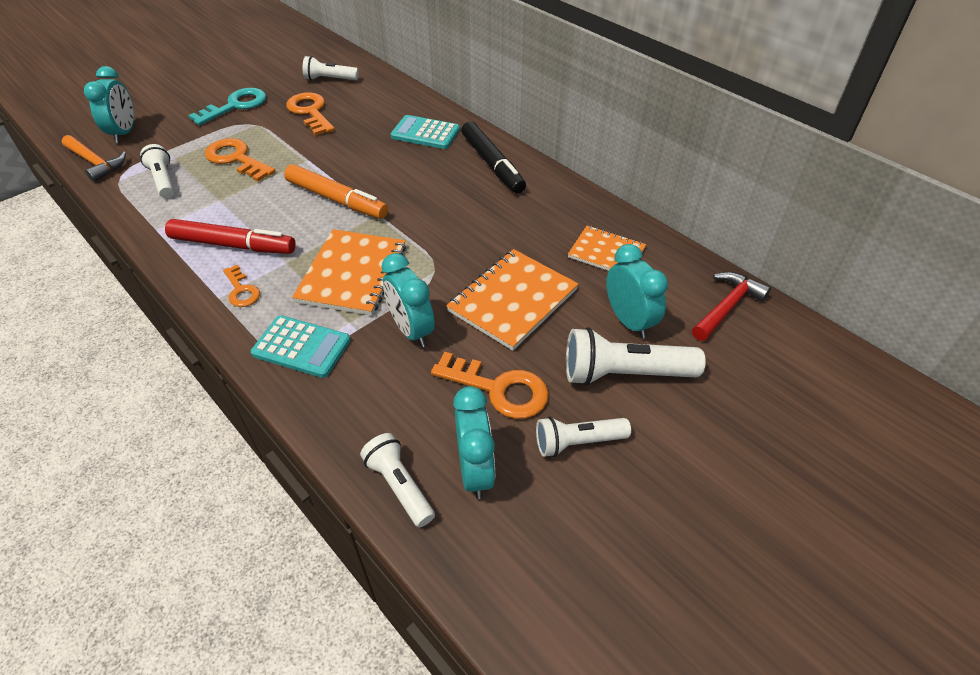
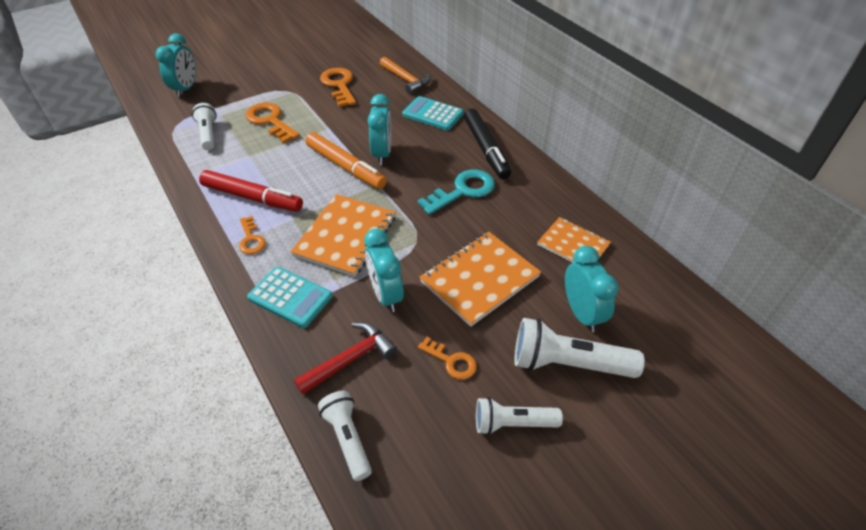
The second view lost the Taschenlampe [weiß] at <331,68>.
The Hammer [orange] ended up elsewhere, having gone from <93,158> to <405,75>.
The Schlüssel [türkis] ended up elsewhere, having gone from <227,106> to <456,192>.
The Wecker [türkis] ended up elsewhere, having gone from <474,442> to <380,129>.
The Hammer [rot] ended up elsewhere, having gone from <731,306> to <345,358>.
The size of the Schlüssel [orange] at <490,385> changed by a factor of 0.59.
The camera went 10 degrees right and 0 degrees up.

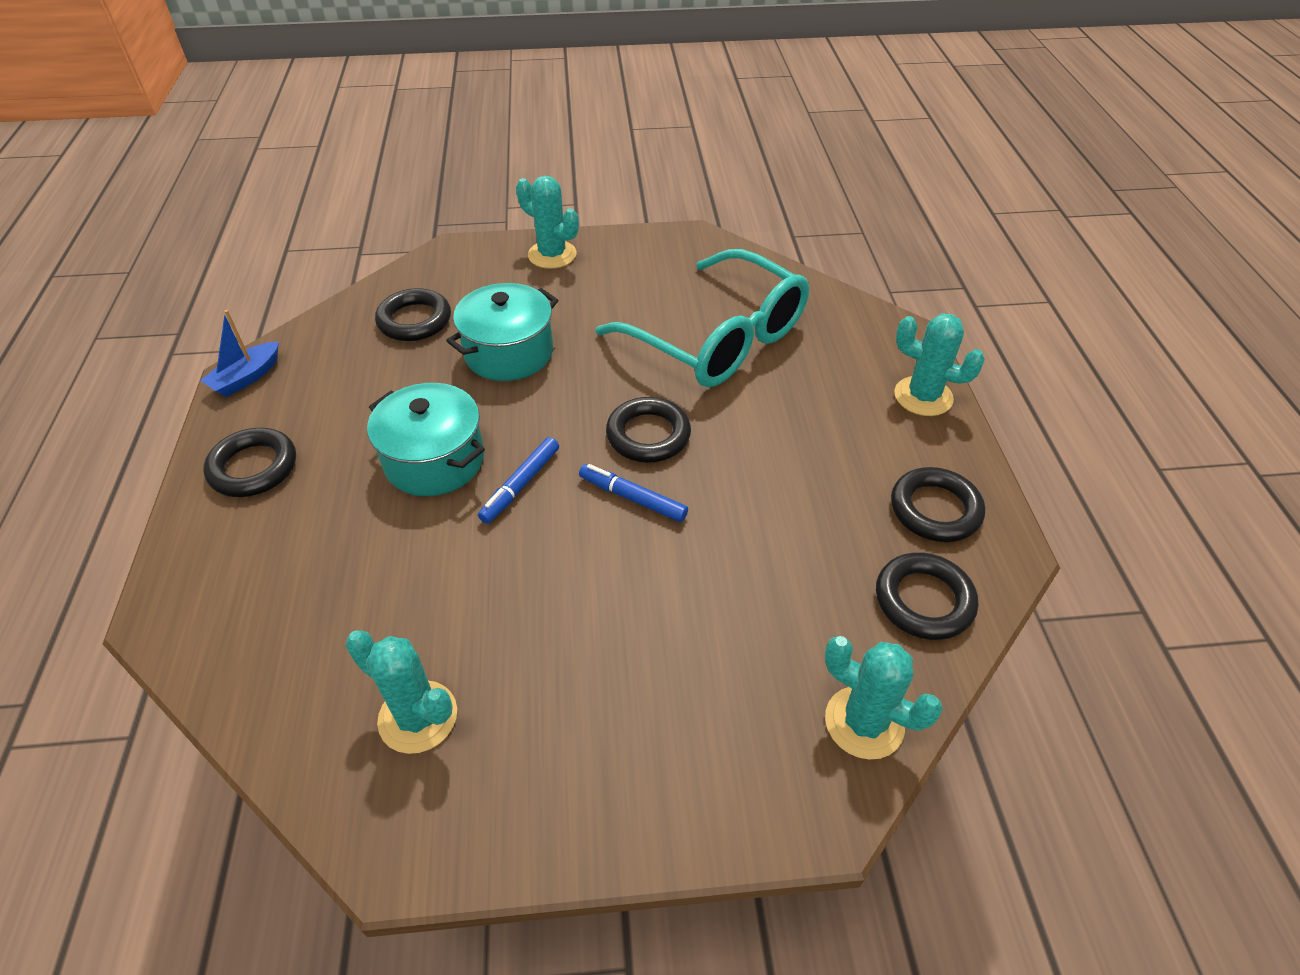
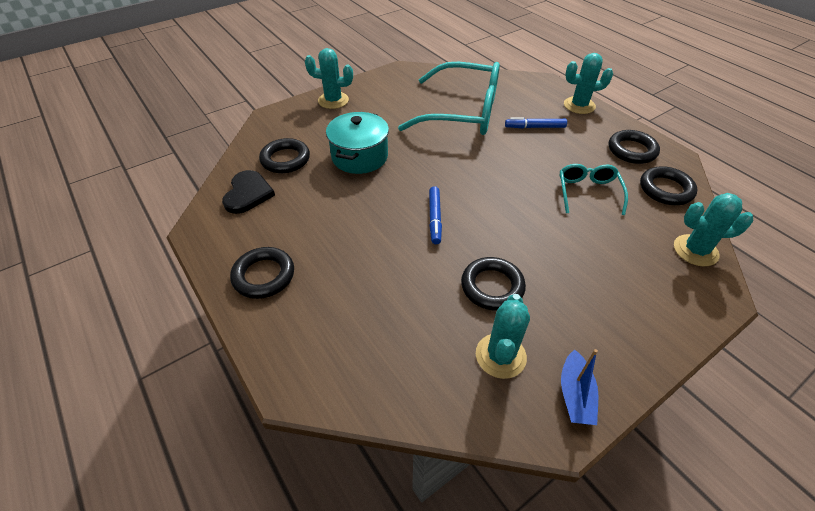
The second view lost the Kochtopf [türkis] at <426,439>.
The second view gained the Herz [schwarz] at <248,192>.
The second view gained the Brille [türkis] at <594,189>.
The Boot [blau] ended up elsewhere, having gone from <239,353> to <579,387>.
The Filzstift [blau] ended up elsewhere, having gone from <633,493> to <536,122>.
The Ring [schwarz] ended up elsewhere, having gone from <648,430> to <493,284>.
The Kaktus [türkis] at <401,692> ended up facing another way, 75 degrees counterclockwise from before.
The camera went 30 degrees left and 0 degrees up.

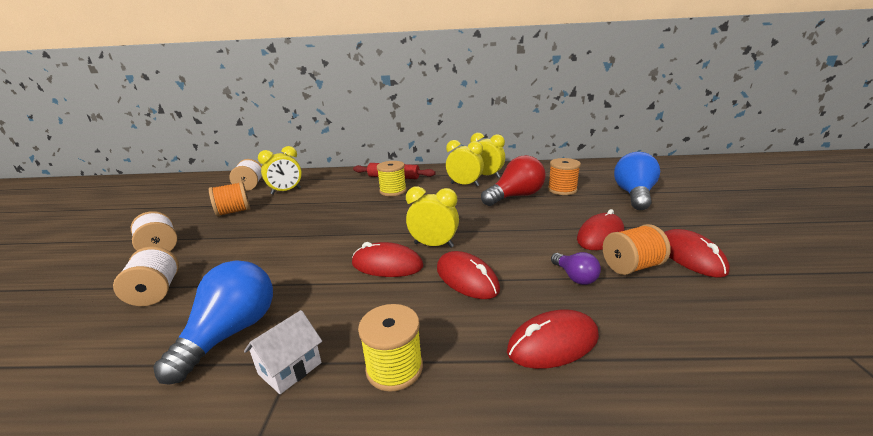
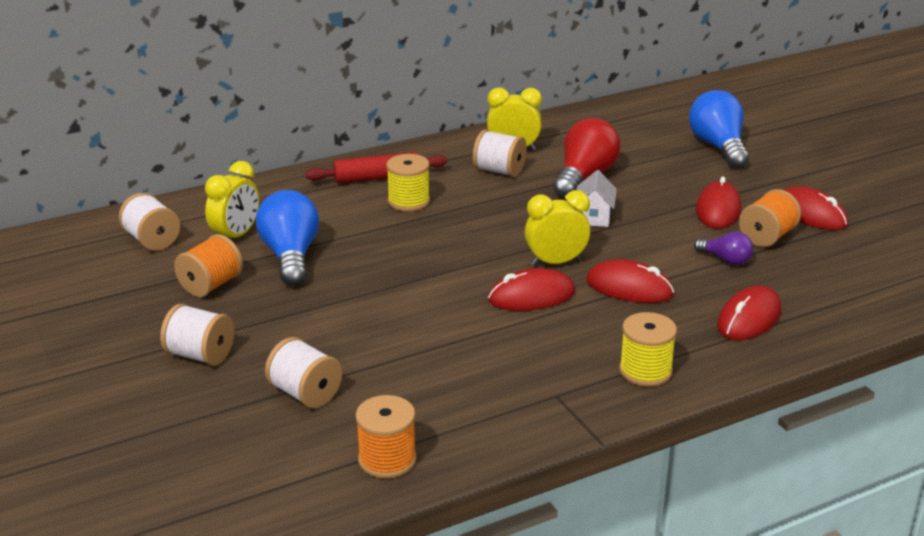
The Glühbirne [blau] ended up elsewhere, having gone from <213,322> to <287,238>.
The Haus [weiß] ended up elsewhere, having gone from <283,352> to <596,198>.
The Garnrolle [orange] ended up elsewhere, having gone from <564,176> to <386,436>.
Where the Wecker [gelb] stood at <465,163>, the Garnrolle [weiß] came to stand at <500,153>.
The camera went 30 degrees left and 5 degrees up.

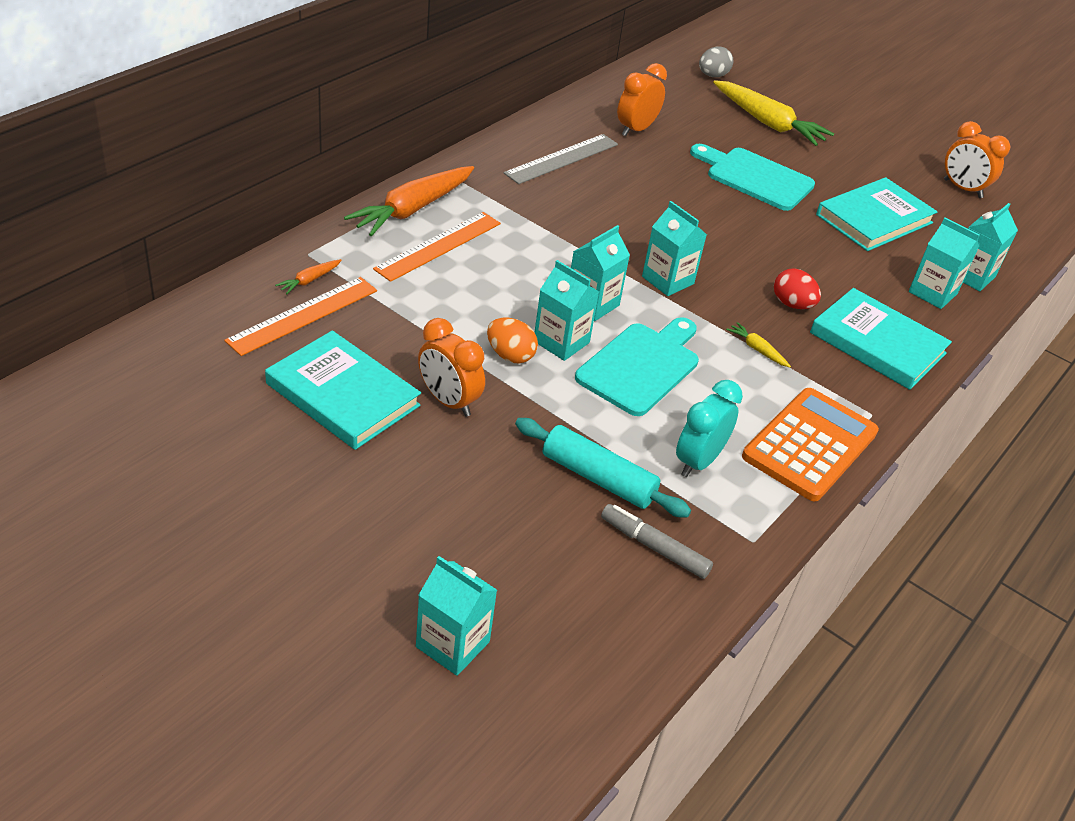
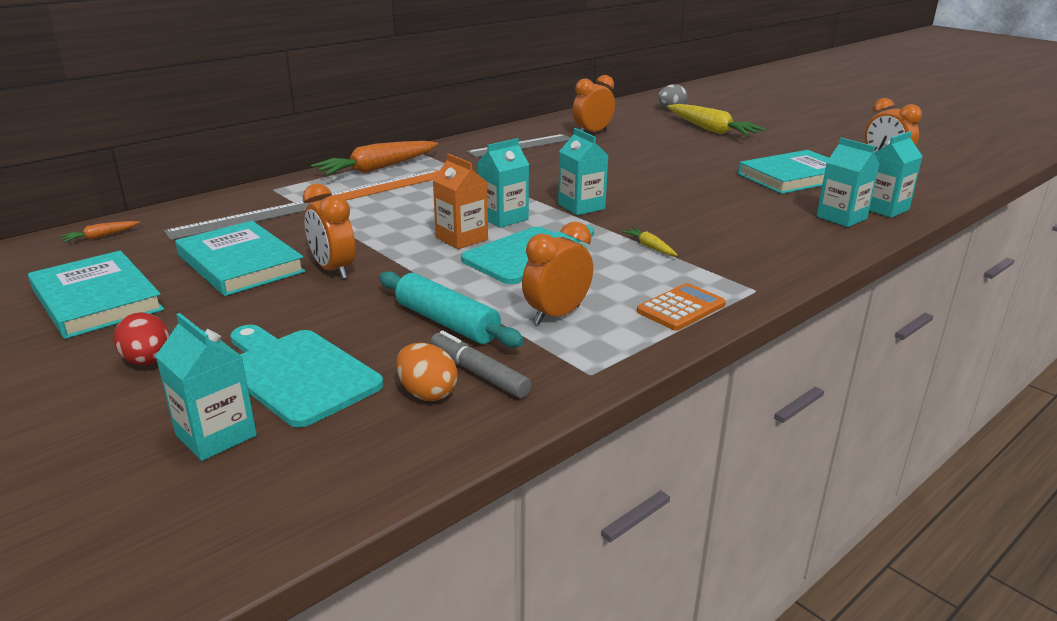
The Karotte [orange] ended up elsewhere, having gone from <308,276> to <100,231>.
The Ei [orange] ended up elsewhere, having gone from <512,341> to <427,372>.
The Schneidebrett [türkis] ended up elsewhere, having gone from <752,177> to <306,376>.
The Ei [rot] ended up elsewhere, having gone from <797,289> to <141,338>.
The Buch [türkis] ended up elsewhere, having gone from <881,339> to <96,294>.
What was the Lineal [orange] at <300,316> turned into the Lineal [grau] at <237,220>.
What was the Getränkekarton [türkis] at <566,310> turned into the Getränkekarton [orange] at <460,201>.
What was the Wecker [türkis] at <709,428> turned into the Wecker [orange] at <557,273>.
The size of the Taschenrechner [orange] at <810,444> changed by a factor of 0.58.
The camera went 15 degrees right and 15 degrees down.

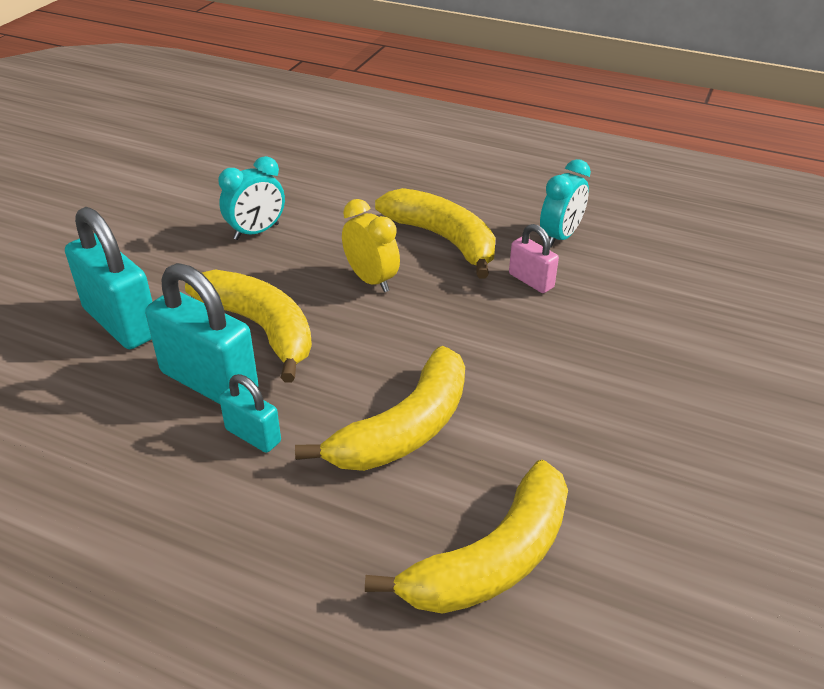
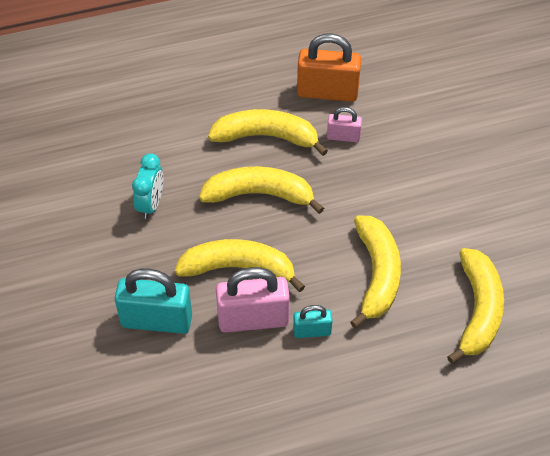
Where the Wecker [gelb] stood at <371,245>, the Banane [gelb] came to stand at <261,190>.
Where the Wecker [türkis] stood at <565,203>, the Vorhängeschloss [orange] came to stand at <329,67>.
What was the Vorhängeschloss [türkis] at <202,333> turned into the Vorhängeschloss [rosa] at <253,300>.
The camera went 40 degrees left and 15 degrees up.

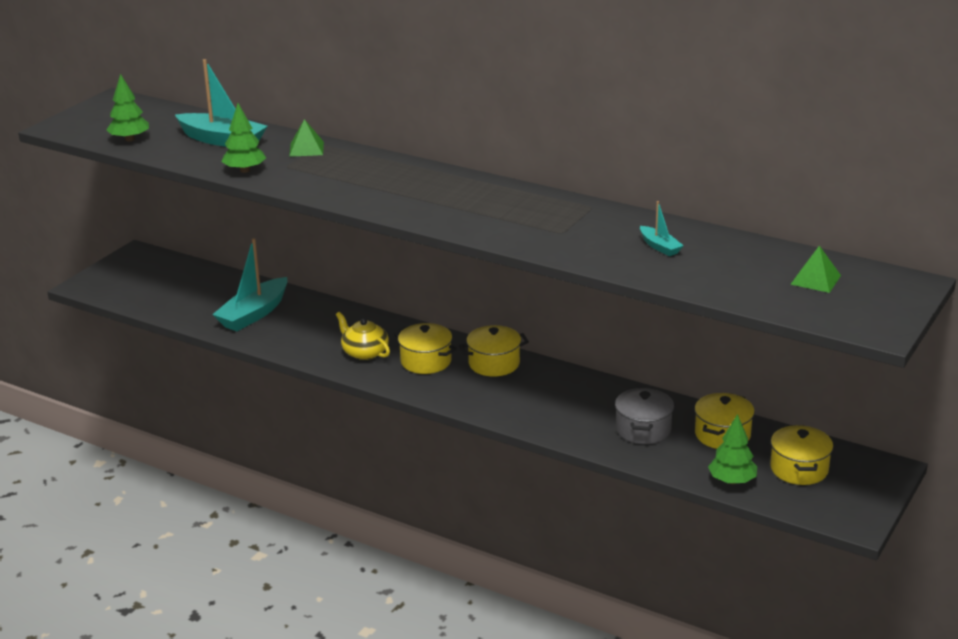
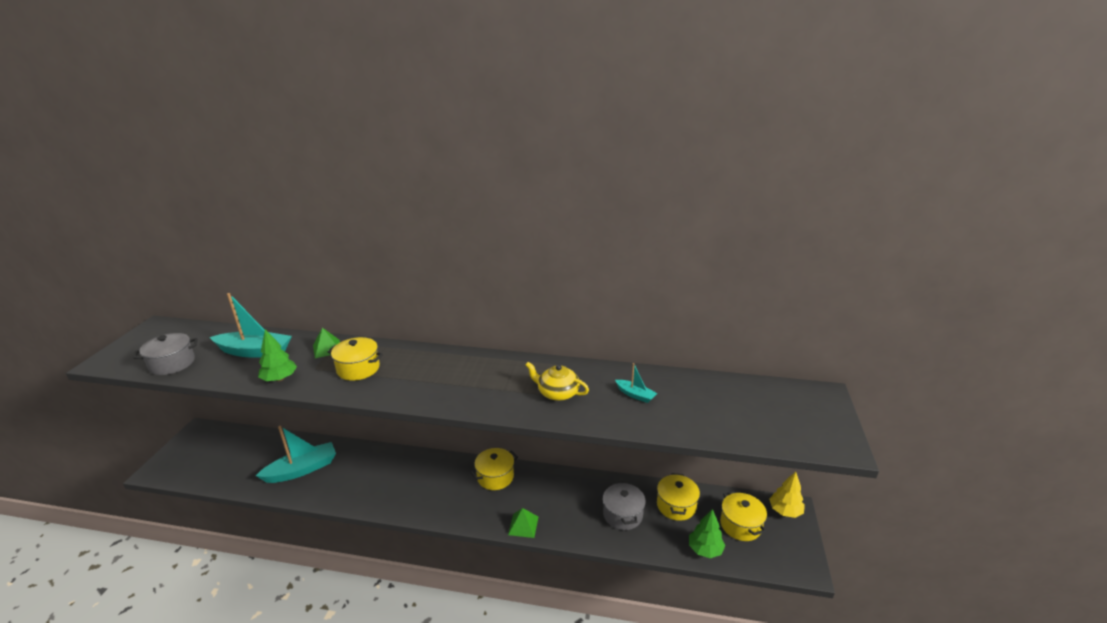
The second view gained the Baum [gelb] at <787,495>.
The Teekanne [gelb] ended up elsewhere, having gone from <363,336> to <557,381>.
The Kochtopf [gelb] ended up elsewhere, having gone from <425,348> to <355,359>.
The Pyramide [grün] ended up elsewhere, having gone from <815,269> to <523,523>.
Where the Baum [grün] stood at <127,107>, the Kochtopf [grau] came to stand at <165,354>.
The Boot [türkis] at <249,284> ended up facing another way, 135 degrees counterclockwise from before.
The camera went 20 degrees left and 0 degrees up.

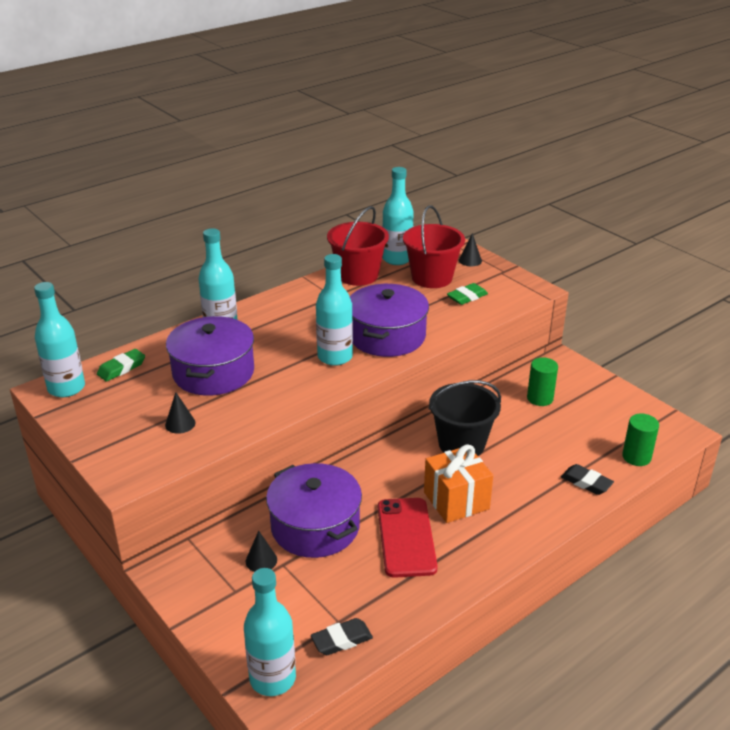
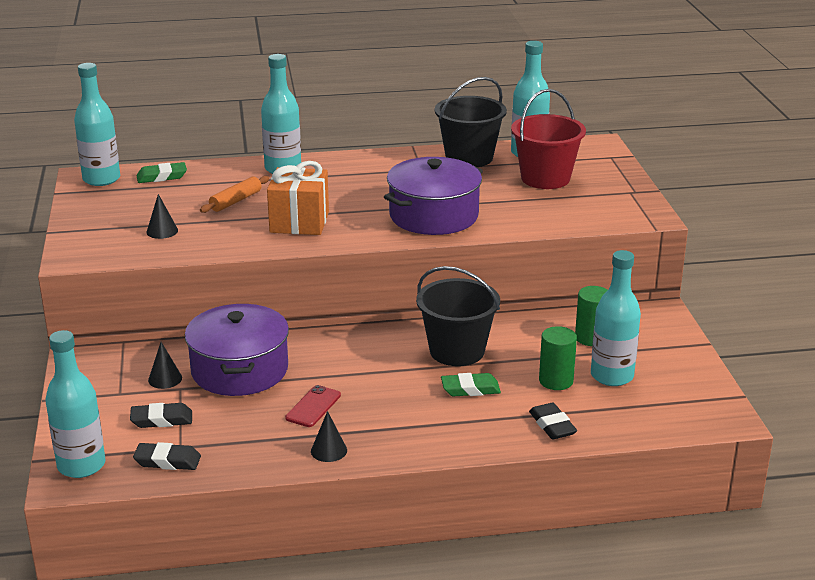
The second view gained the Radiergummi [schwarz] at <161,415>.
The Flasche [türkis] ended up elsewhere, having gone from <334,310> to <616,318>.
The Geschenk [orange] ended up elsewhere, having gone from <458,483> to <298,198>.
The Radiergummi [grün] ended up elsewhere, having gone from <467,294> to <471,384>.
The Kegel [schwarz] ended up elsewhere, having gone from <470,249> to <329,436>.
The Vollzylinder [grün] ended up elsewhere, having gone from <640,440> to <558,358>.
Where the Kochtopf [lila] stood at <210,356>, the Nudelholz [orange] came to stand at <234,194>.
What was the Eimer [rot] at <358,246> turned into the Eimer [schwarz] at <471,122>.
The size of the Handy [rot] at <408,538> changed by a factor of 0.55.
The camera went 30 degrees right and 5 degrees down.

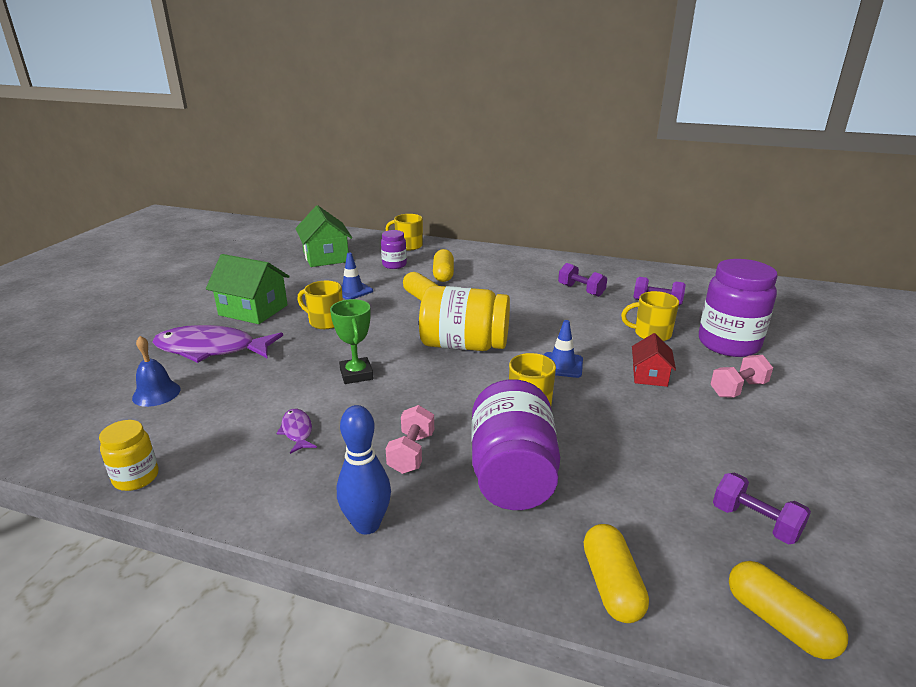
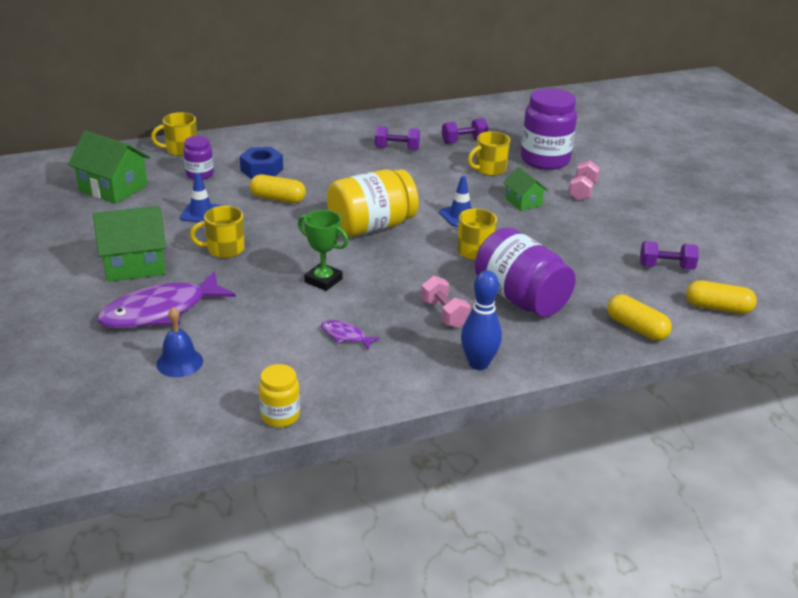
Where the Kapsel [gelb] stood at <443,265>, the Sechskantmutter [blau] came to stand at <261,163>.
What was the Haus [rot] at <654,360> turned into the Haus [grün] at <525,189>.
The camera went 40 degrees left and 5 degrees up.

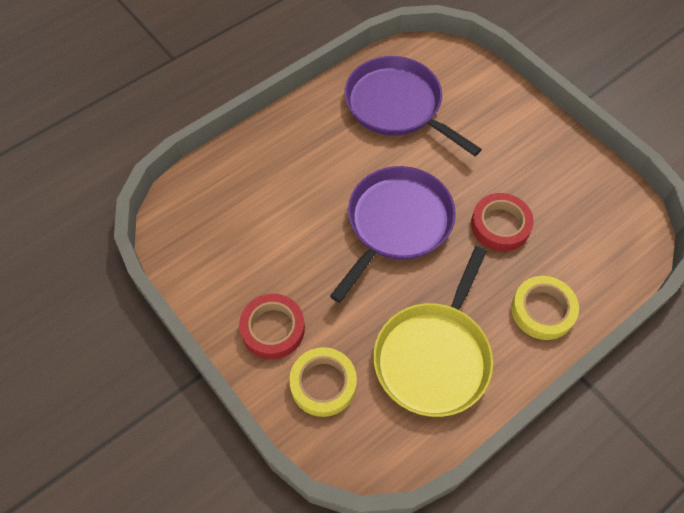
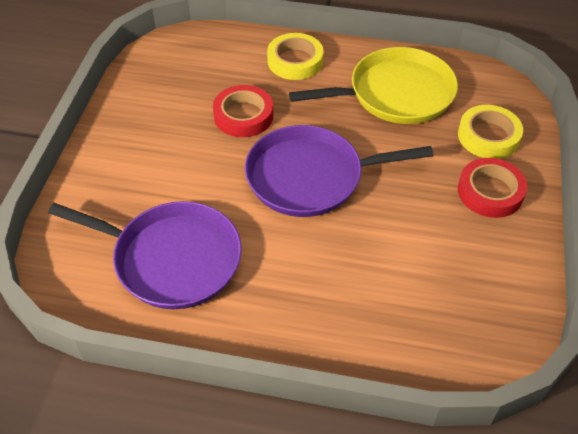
The Pfanne [lila] at <413,106> ended up facing another way, 75 degrees counterclockwise from before.
The camera went 130 degrees left and 10 degrees down.

